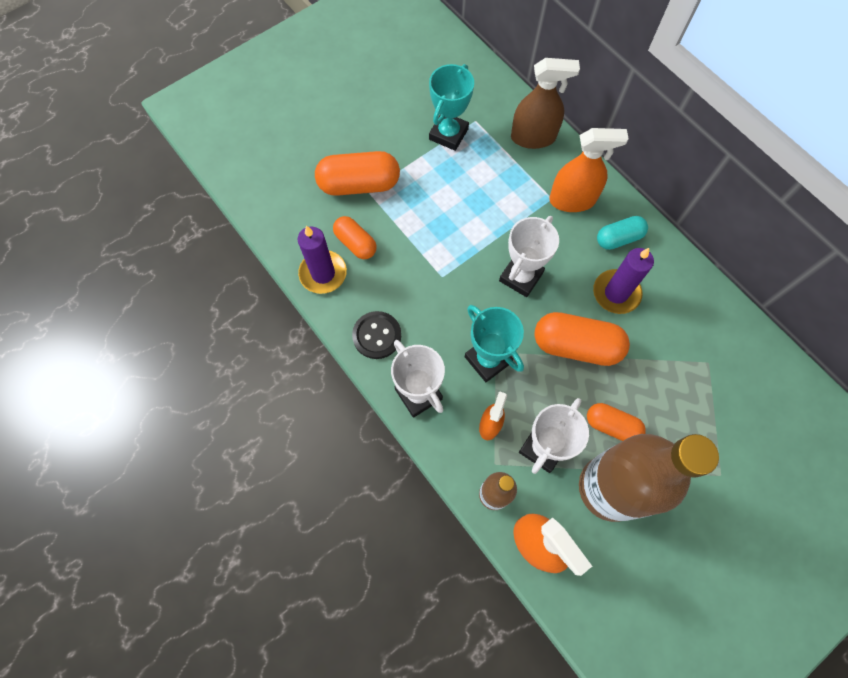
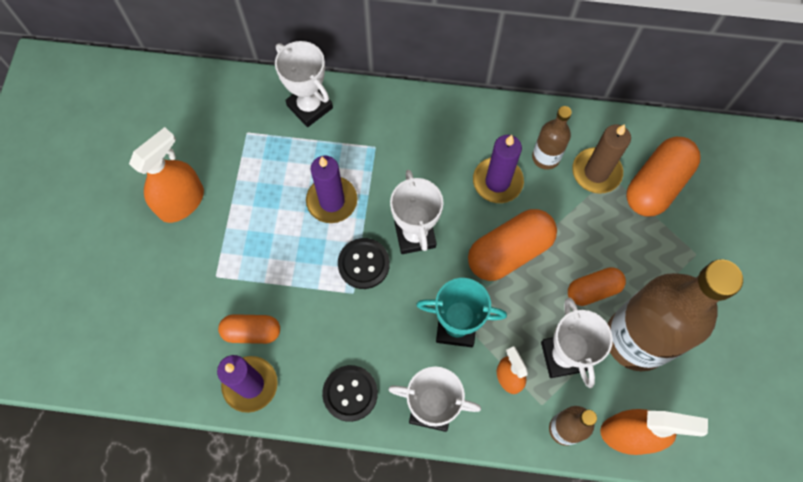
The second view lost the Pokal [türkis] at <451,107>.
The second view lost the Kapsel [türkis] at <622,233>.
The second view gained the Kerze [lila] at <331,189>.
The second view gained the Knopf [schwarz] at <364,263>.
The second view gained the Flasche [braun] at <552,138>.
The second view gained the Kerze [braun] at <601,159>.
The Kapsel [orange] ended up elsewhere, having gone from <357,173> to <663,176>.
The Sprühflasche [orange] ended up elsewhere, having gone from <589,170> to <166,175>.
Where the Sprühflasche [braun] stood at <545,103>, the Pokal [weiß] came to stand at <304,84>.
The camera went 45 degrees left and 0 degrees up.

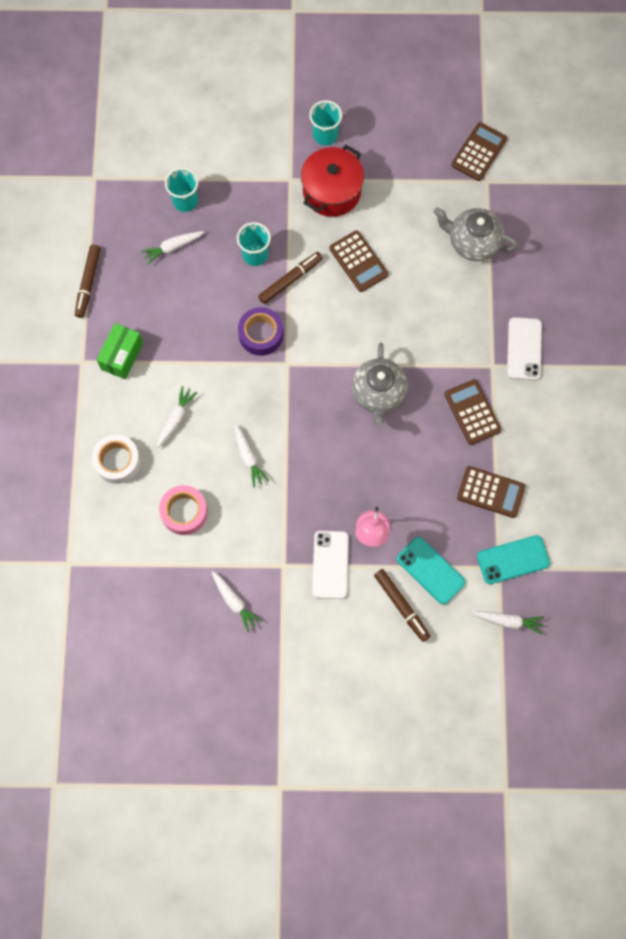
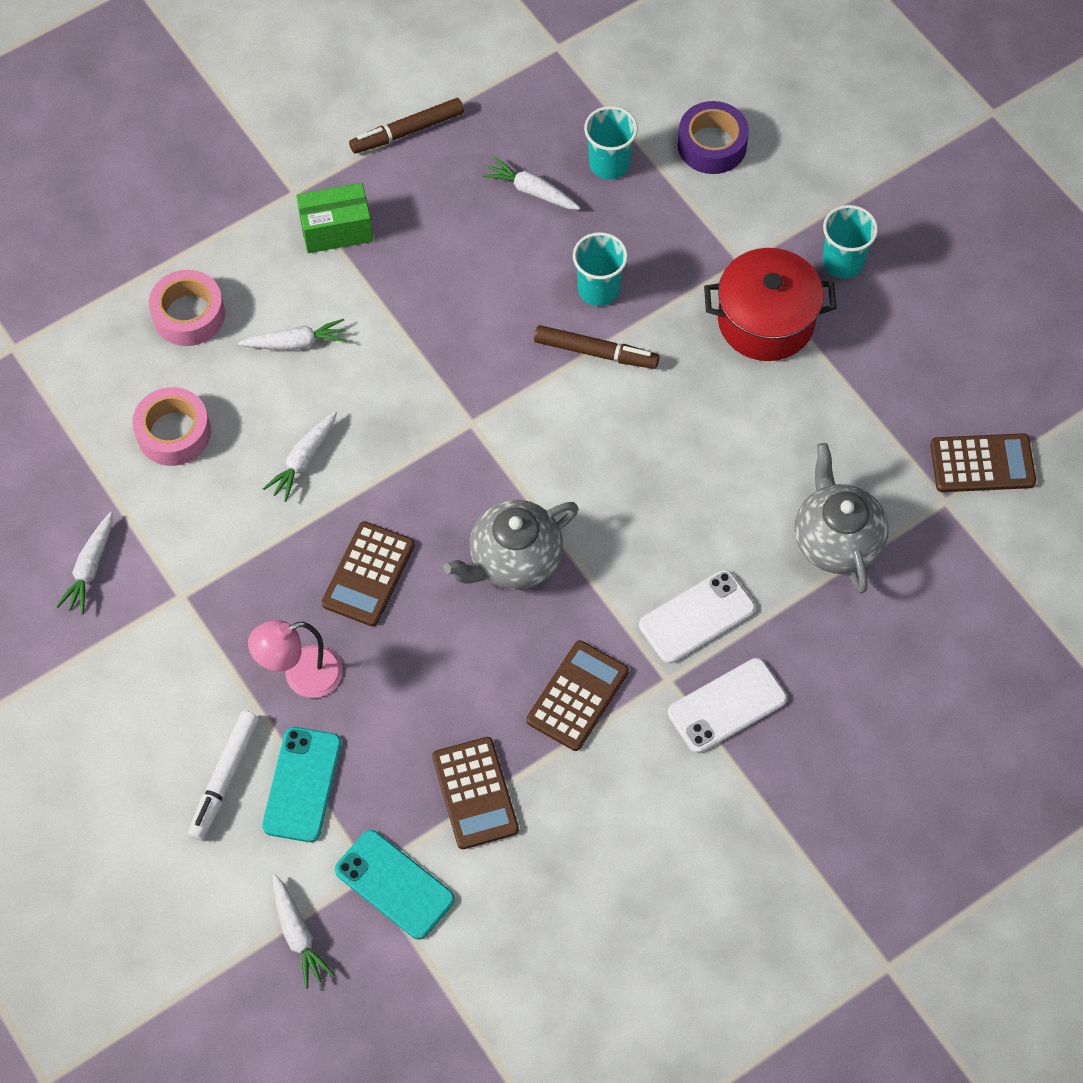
The Klebeband [lila] ended up elsewhere, having gone from <261,331> to <713,137>.
The Handy [weiß] ended up elsewhere, having gone from <330,565> to <697,617>.
The Taschenrechner [braun] ended up elsewhere, having gone from <359,261> to <368,573>.
What was the Klebeband [weiß] at <116,459> turned into the Klebeband [rosa] at <187,308>.
What was the Filzstift [braun] at <402,605> turned into the Filzstift [weiß] at <223,775>.
The camera went 55 degrees right and 10 degrees down.

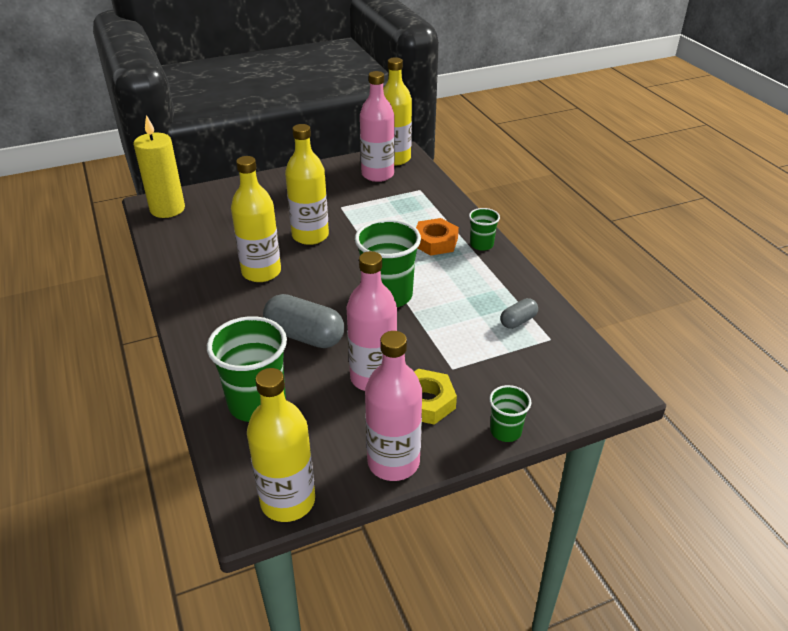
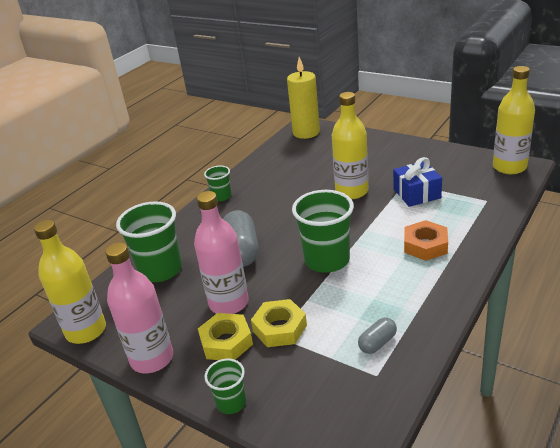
The second view lost the Flasche [gelb] at <256,219>.
The second view lost the Flasche [rosa] at <377,126>.
The second view gained the Sechskantmutter [gelb] at <279,323>.
The second view gained the Geschenk [blau] at <417,182>.
The Becher [grün] ended up elsewhere, having gone from <484,229> to <218,184>.
The Kapsel [grau] at <519,313> ended up facing another way, 60 degrees counterclockwise from before.
The camera went 60 degrees right and 5 degrees down.

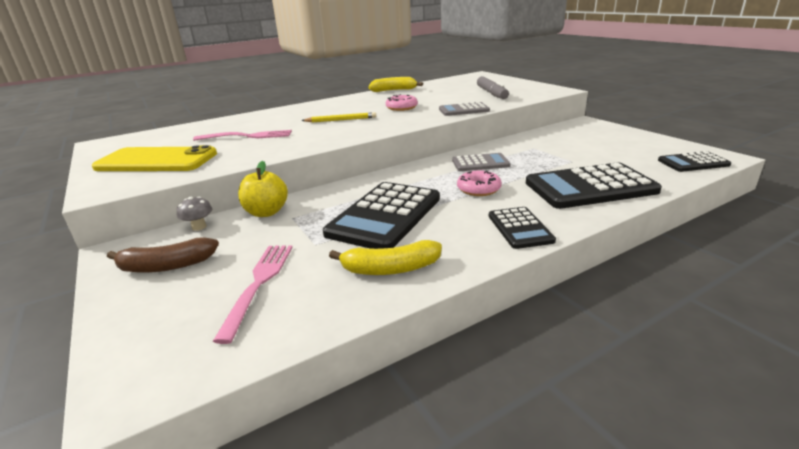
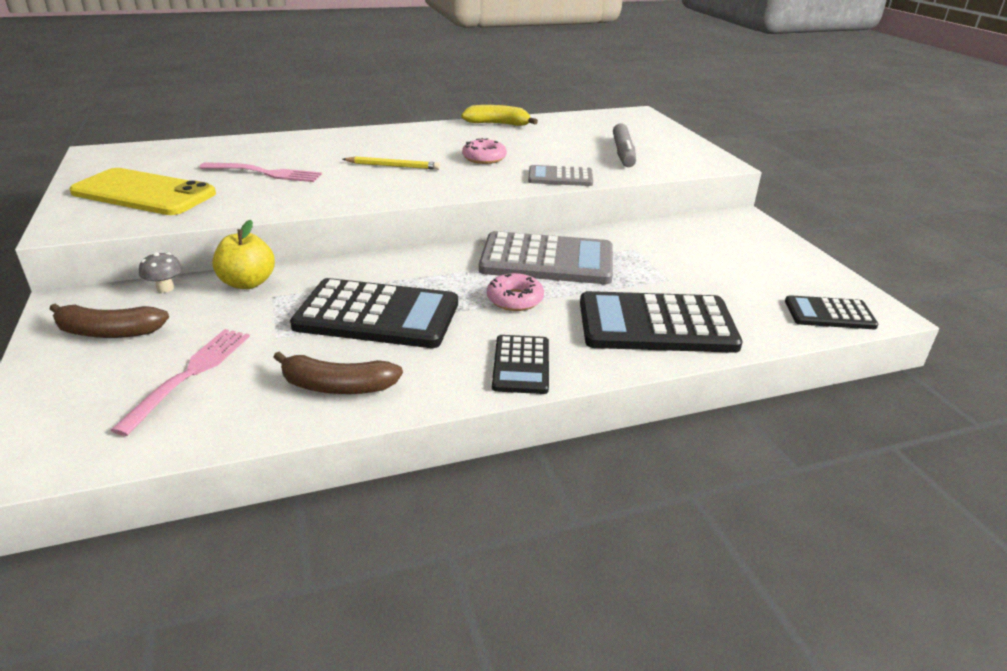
What was the Banane [gelb] at <385,257> turned into the Banane [braun] at <338,373>.
The Taschenrechner [schwarz] at <381,215> ended up facing another way, 120 degrees counterclockwise from before.
The size of the Taschenrechner [grau] at <481,162> changed by a factor of 1.83.
The camera went 10 degrees right and 5 degrees up.

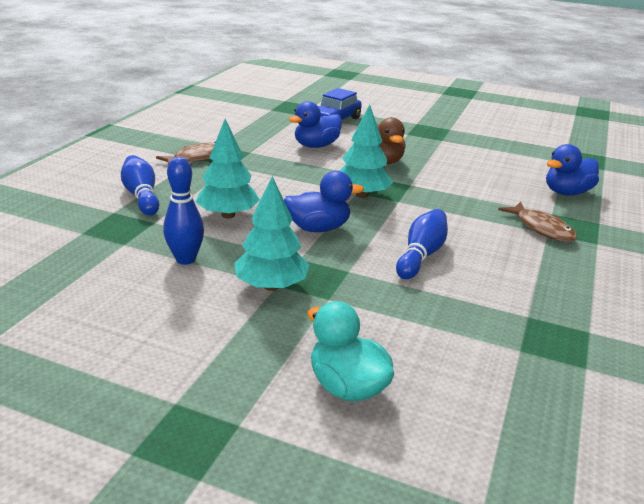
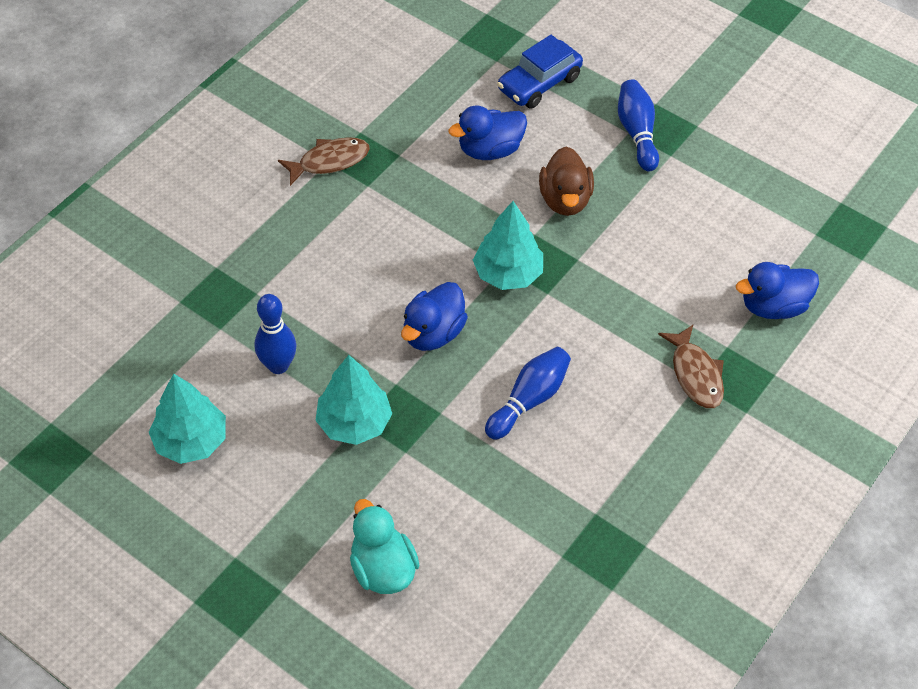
The Bowlingkegel [blau] ended up elsewhere, having gone from <140,185> to <638,125>.
The Baum [türkis] ended up elsewhere, having gone from <228,168> to <187,419>.
The Ente [blau] at <324,201> ended up facing another way, 120 degrees clockwise from before.
The camera went 15 degrees right and 25 degrees up.

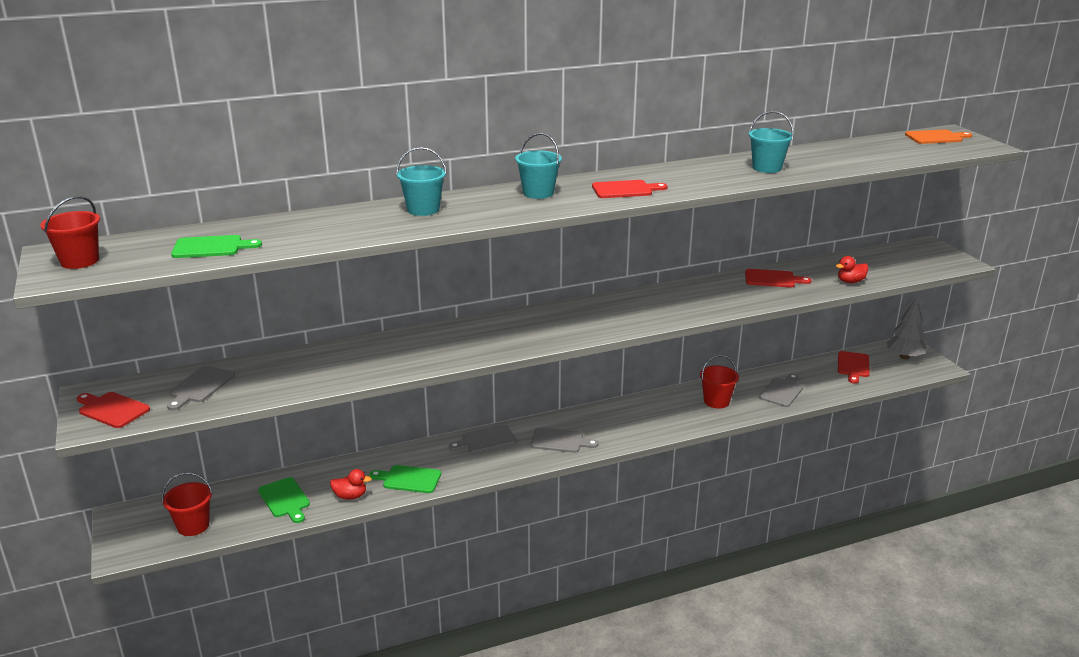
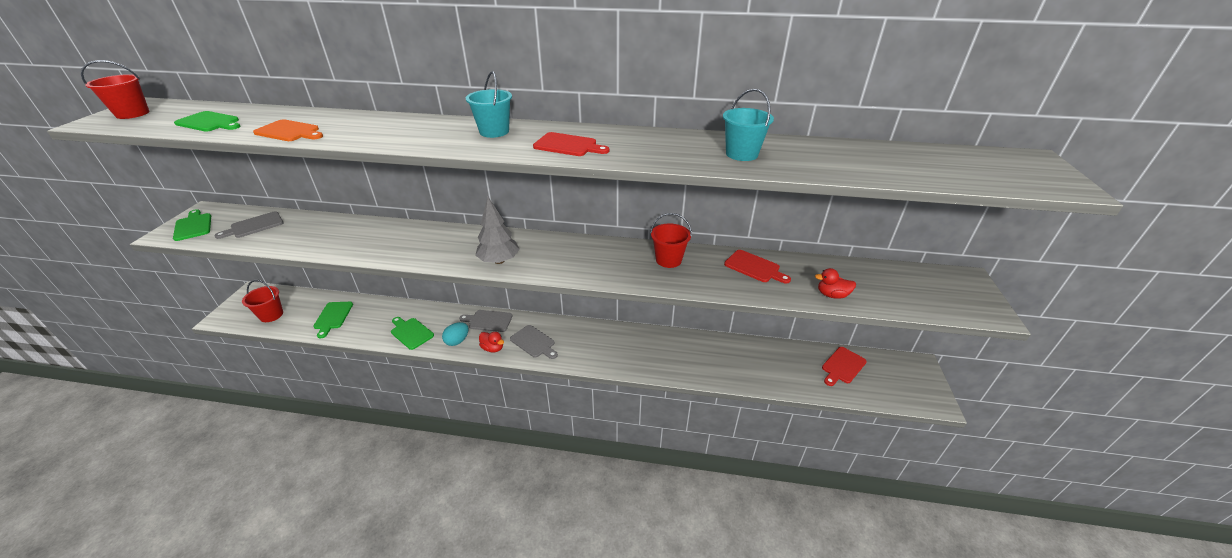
The second view lost the Eimer [türkis] at <421,181>.
The second view lost the Schneidebrett [grau] at <781,390>.
The second view gained the Ei [türkis] at <455,334>.
The Ente [rot] ended up elsewhere, having gone from <350,484> to <491,342>.
The Eimer [rot] ended up elsewhere, having gone from <719,382> to <671,240>.
The Baum [grau] ended up elsewhere, having gone from <906,328> to <497,230>.
The Schneidebrett [orange] ended up elsewhere, having gone from <938,137> to <288,130>.
What was the Schneidebrett [rot] at <113,410> turned into the Schneidebrett [grün] at <192,225>.
The camera went 30 degrees right and 10 degrees up.

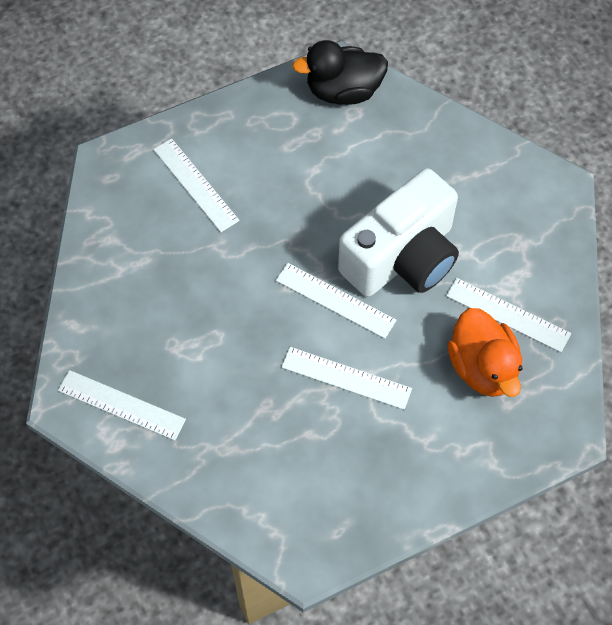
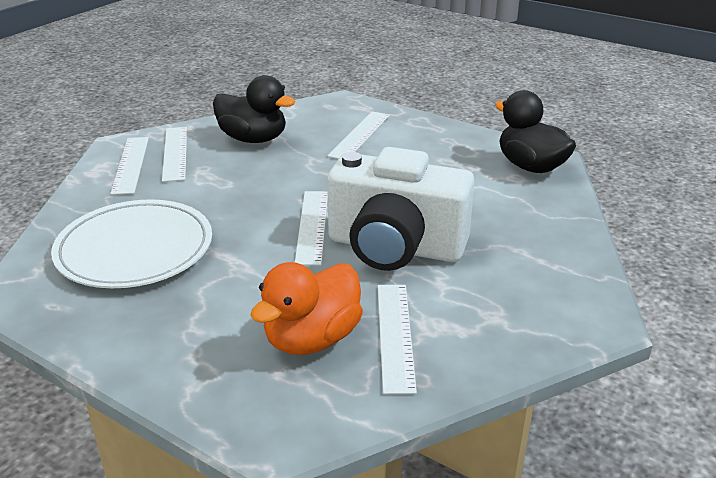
The second view gained the Teller [weiß] at <131,243>.
The second view gained the Ente [schwarz] at <254,109>.
The Lineal [weiß] ended up elsewhere, having gone from <346,378> to <174,154>.
The camera went 60 degrees right and 30 degrees down.

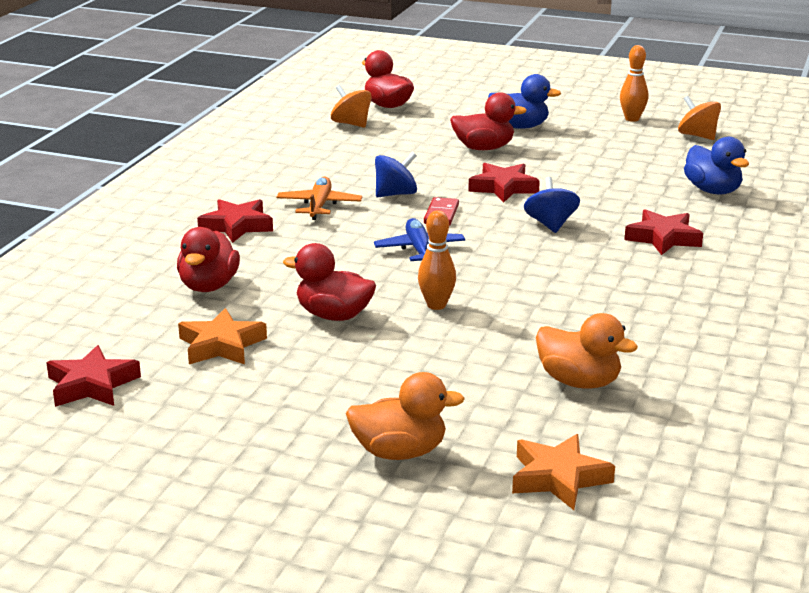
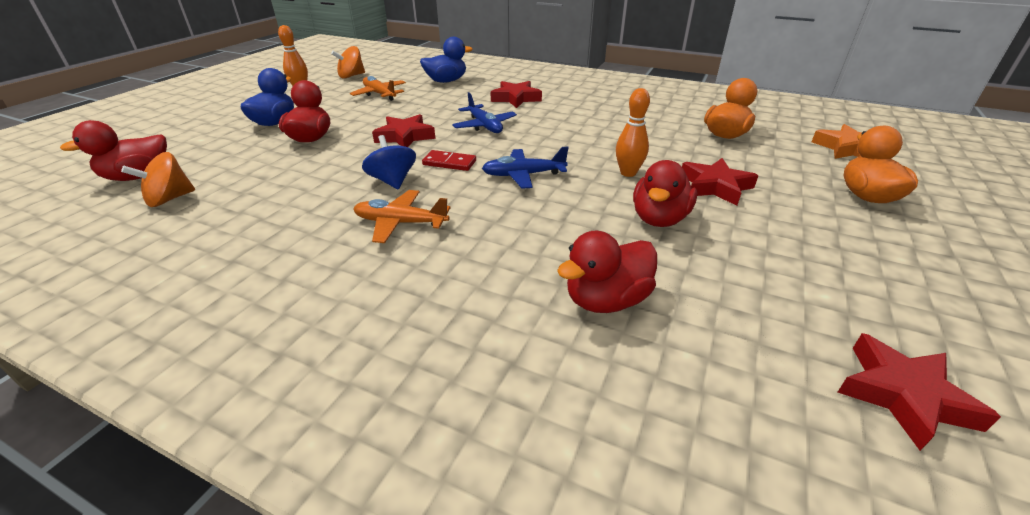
The second view lost the Stern [orange] at <222,336>.
The second view gained the Flugzeug [orange] at <378,88>.
The Stern [rot] ended up elsewhere, having gone from <235,221> to <720,182>.
Where the Kreisel [blau] stood at <552,205>, the Flugzeug [blau] came to stand at <484,112>.
The Ente [rot] at <208,259> ended up facing another way, 135 degrees clockwise from before.
The camera went 85 degrees left and 10 degrees up.

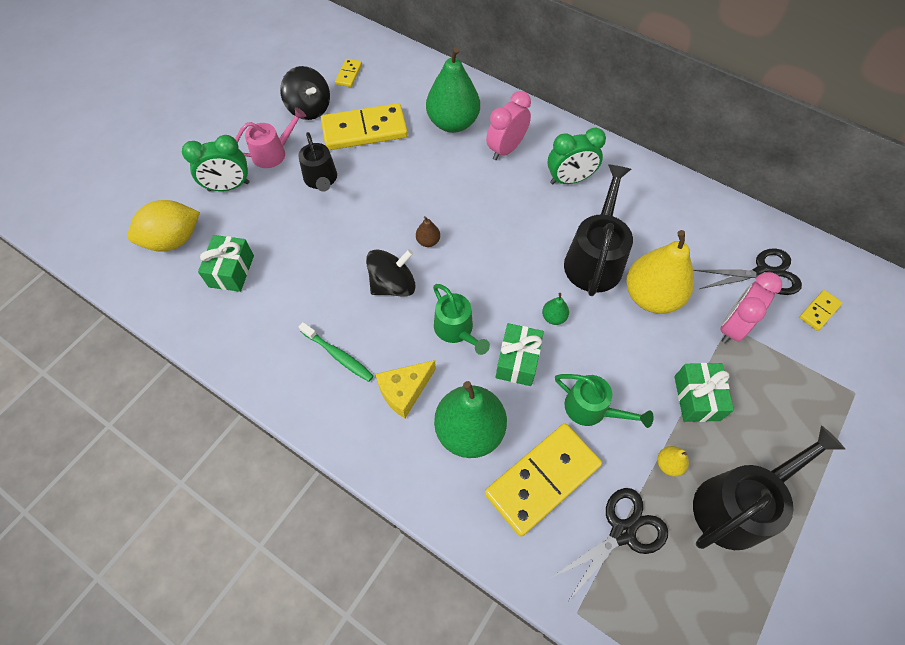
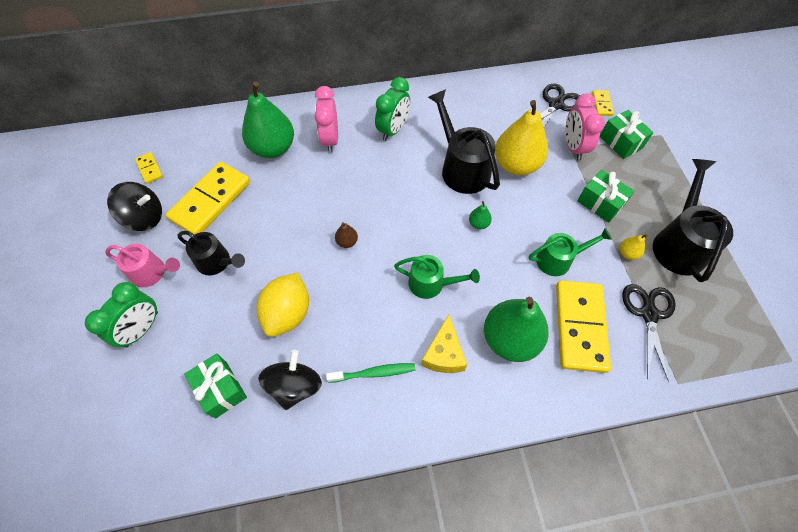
The Zitrone [gelb] ended up elsewhere, having gone from <163,225> to <283,305>.
The Kreisel [schwarz] ended up elsewhere, having gone from <391,273> to <290,380>.
The Geschenk [grün] ended up elsewhere, having gone from <520,354> to <627,134>.
The Gießkanne [rosa] at <270,137> ended up facing another way, 90 degrees clockwise from before.
The camera went 45 degrees left and 0 degrees up.

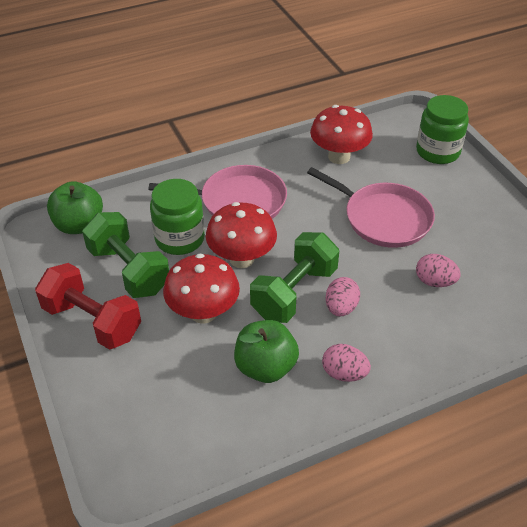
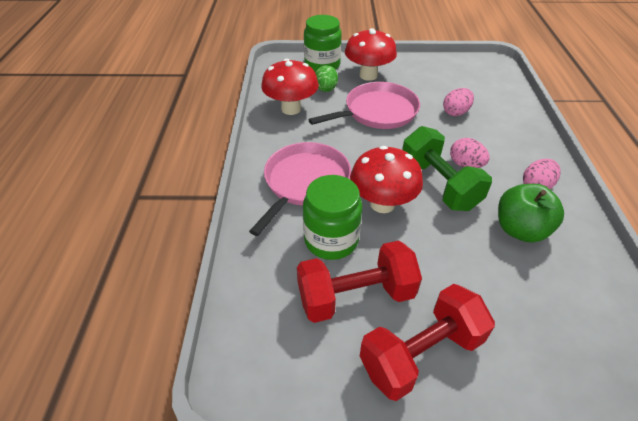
The second view lost the Apfel [grün] at <75,207>.
The second view gained the Ei [grün] at <326,78>.
The Pilz [rot] ended up elsewhere, having gone from <201,289> to <371,54>.
What was the Hantel [grün] at <125,255> turned into the Hantel [rot] at <359,281>.
The camera went 65 degrees left and 0 degrees up.

